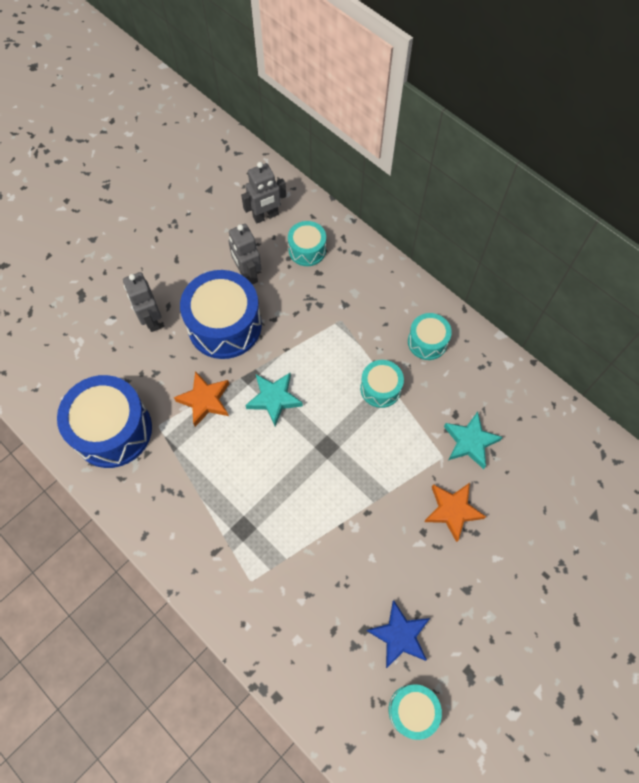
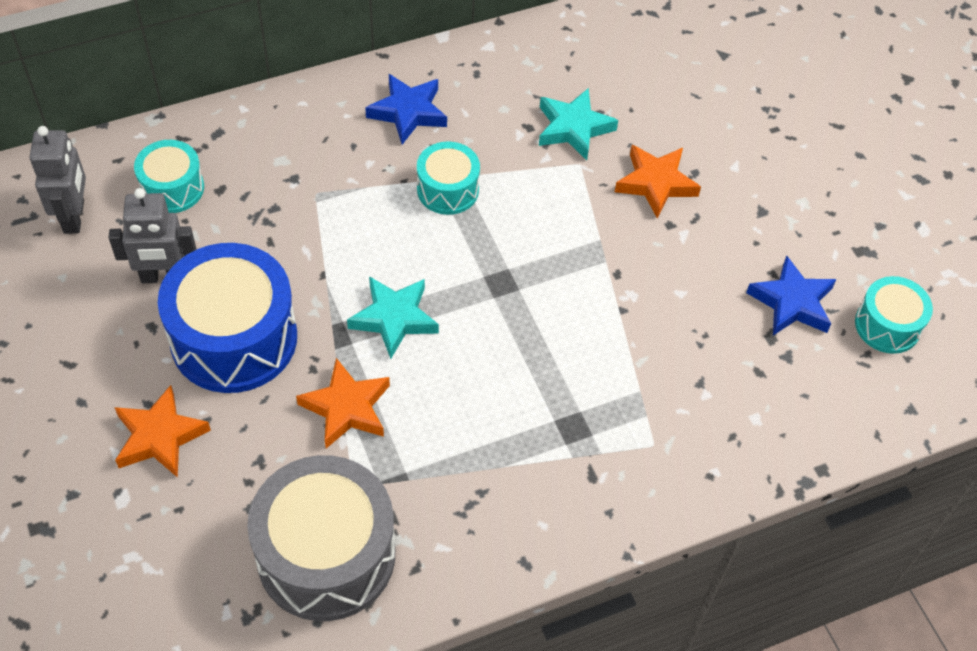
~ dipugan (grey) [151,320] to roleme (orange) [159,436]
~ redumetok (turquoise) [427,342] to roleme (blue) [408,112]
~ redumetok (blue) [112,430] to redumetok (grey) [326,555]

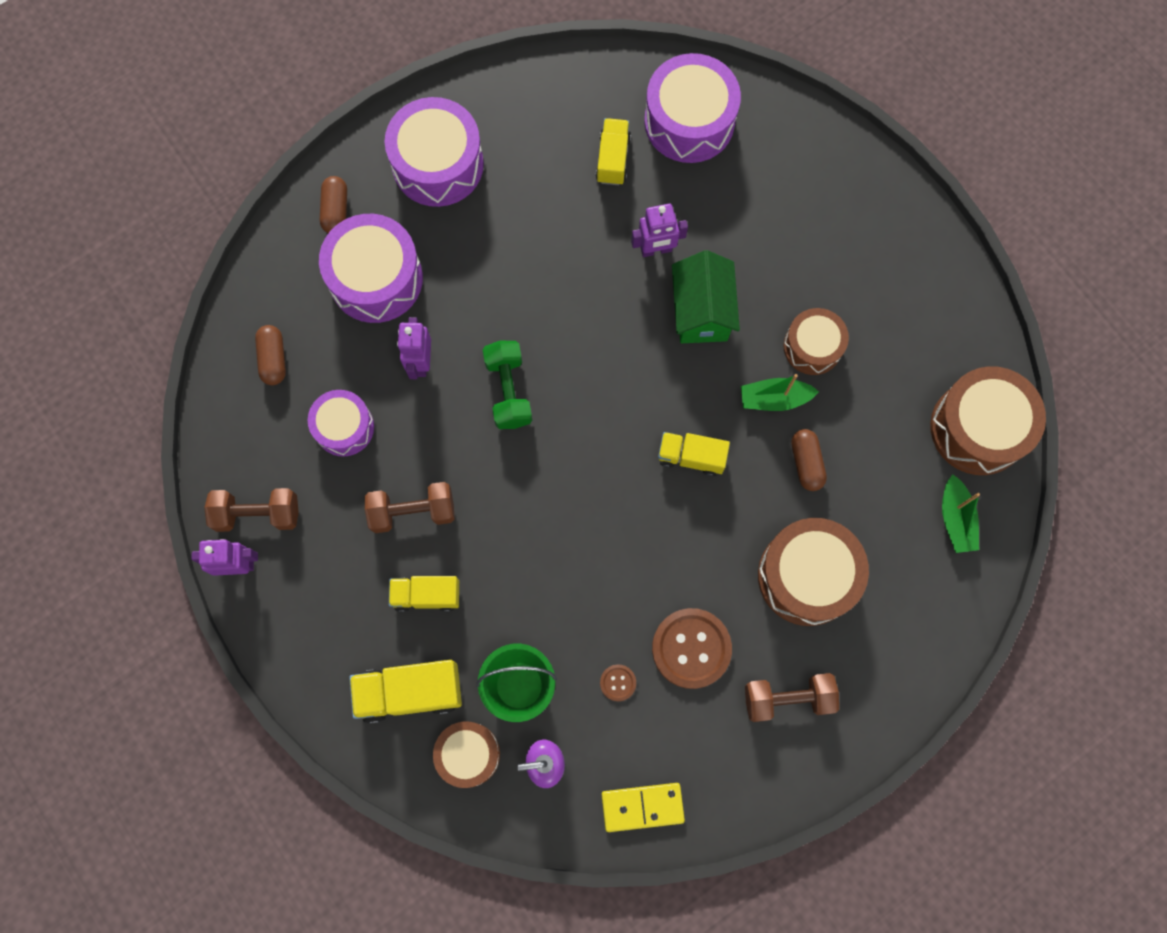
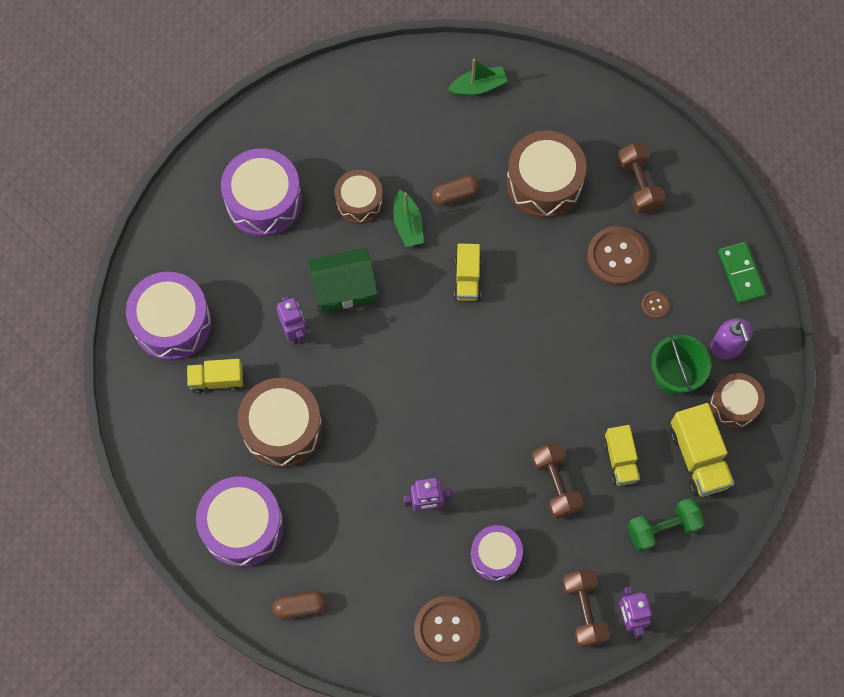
~ redumetok (purple) [376,278] to [264,201]
~ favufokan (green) [508,391] to [663,528]
~ redumetok (brown) [978,428] to [282,429]
~ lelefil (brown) [273,359] to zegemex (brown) [447,630]
~ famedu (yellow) [642,806] to famedu (green) [740,273]

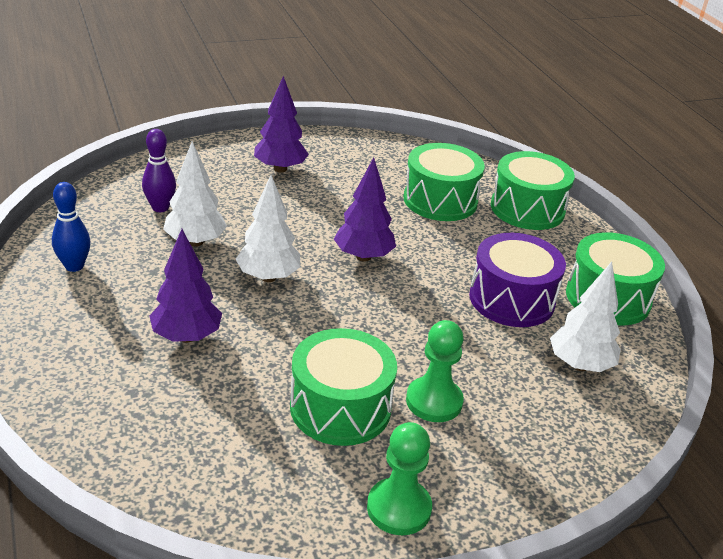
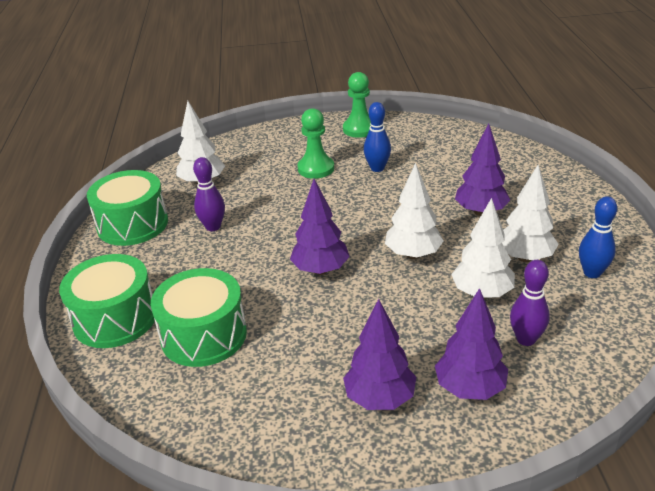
+ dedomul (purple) [469,388]
+ dedomul (white) [525,257]
~ redumetok (green) [340,407] to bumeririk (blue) [377,168]
~ redumetok (purple) [511,299] to bumeririk (purple) [213,227]

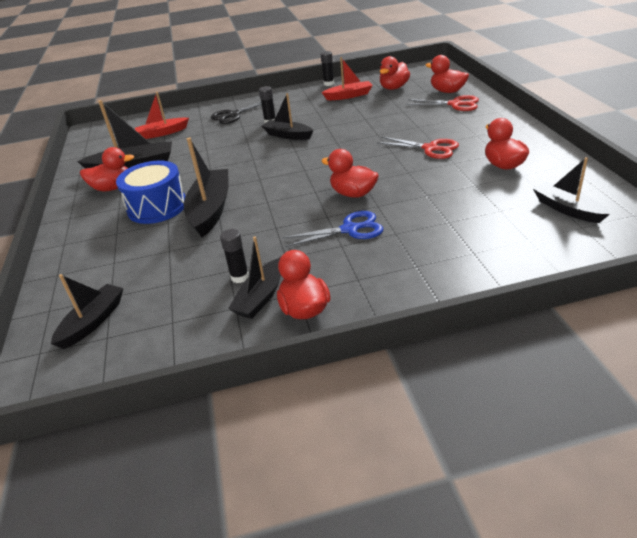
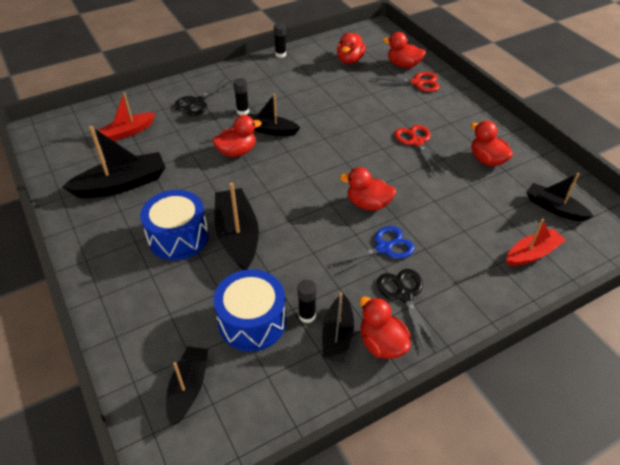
+ redumetok (blue) [252,321]
+ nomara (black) [404,295]
~ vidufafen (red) [113,188] to [237,152]
~ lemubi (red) [349,96] to [532,254]
~ nomara (red) [430,148] = [416,142] 120 degrees counterclockwise

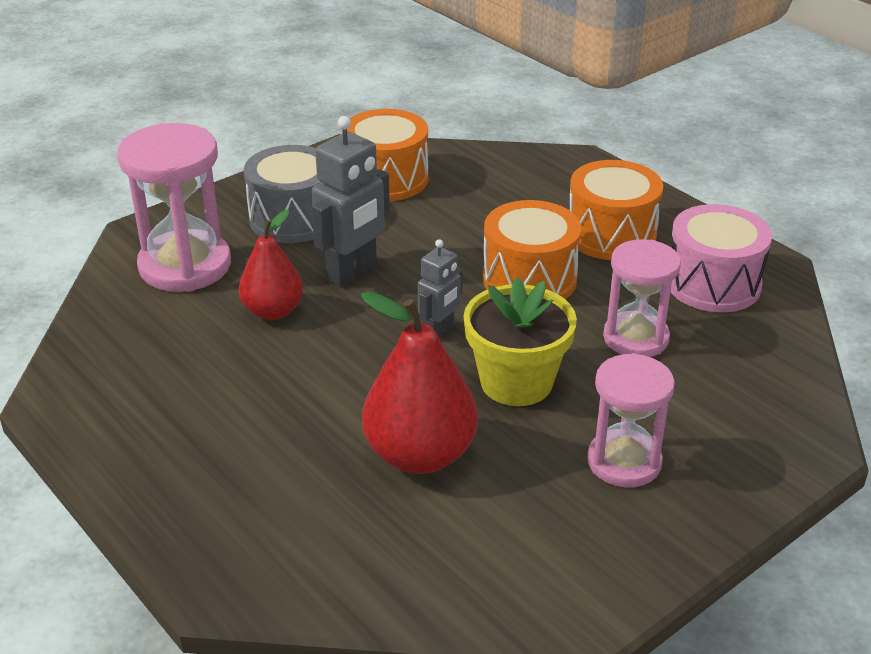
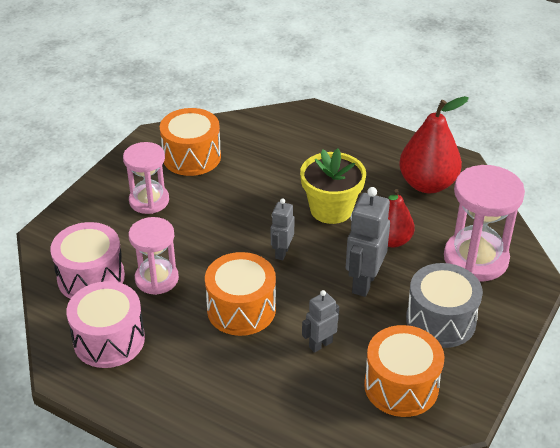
+ redumetok (pink) [91,277]
+ dipugan (grey) [320,344]
~ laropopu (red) [420,454] to [427,184]
~ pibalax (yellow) [516,382] to [331,209]
~ redumetok (orange) [611,235] to [191,157]

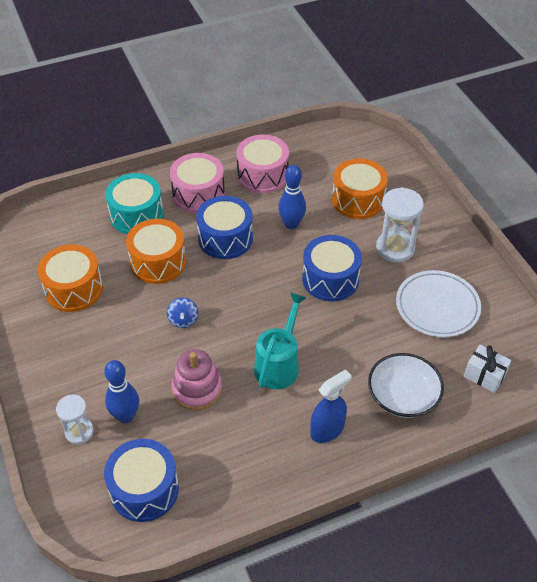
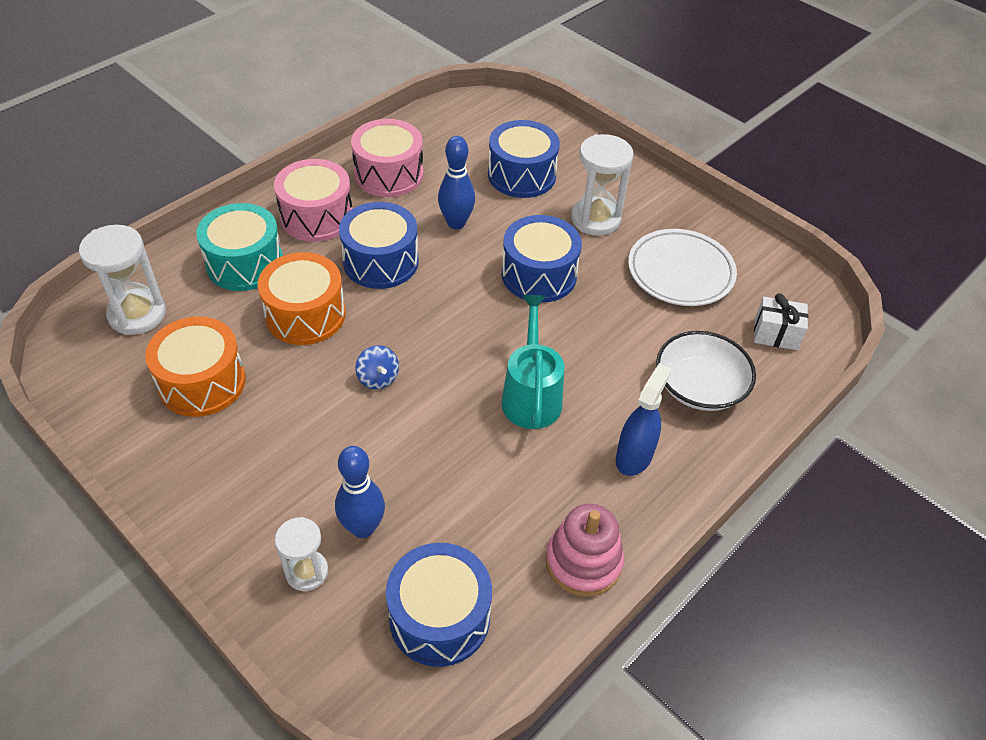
+ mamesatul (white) [137,314]
~ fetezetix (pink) [197,389] to [583,562]
~ redumetok (orange) [358,200] to redumetok (blue) [521,175]

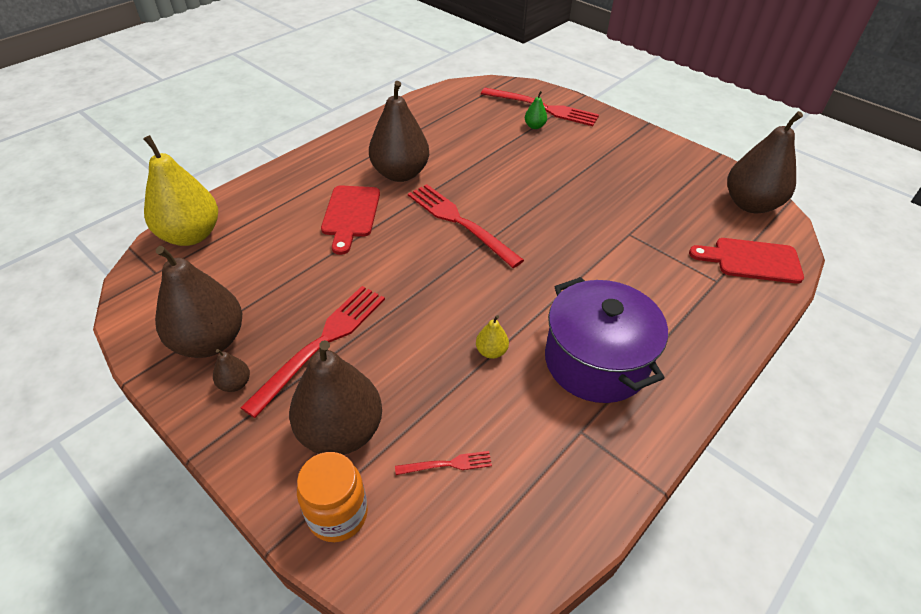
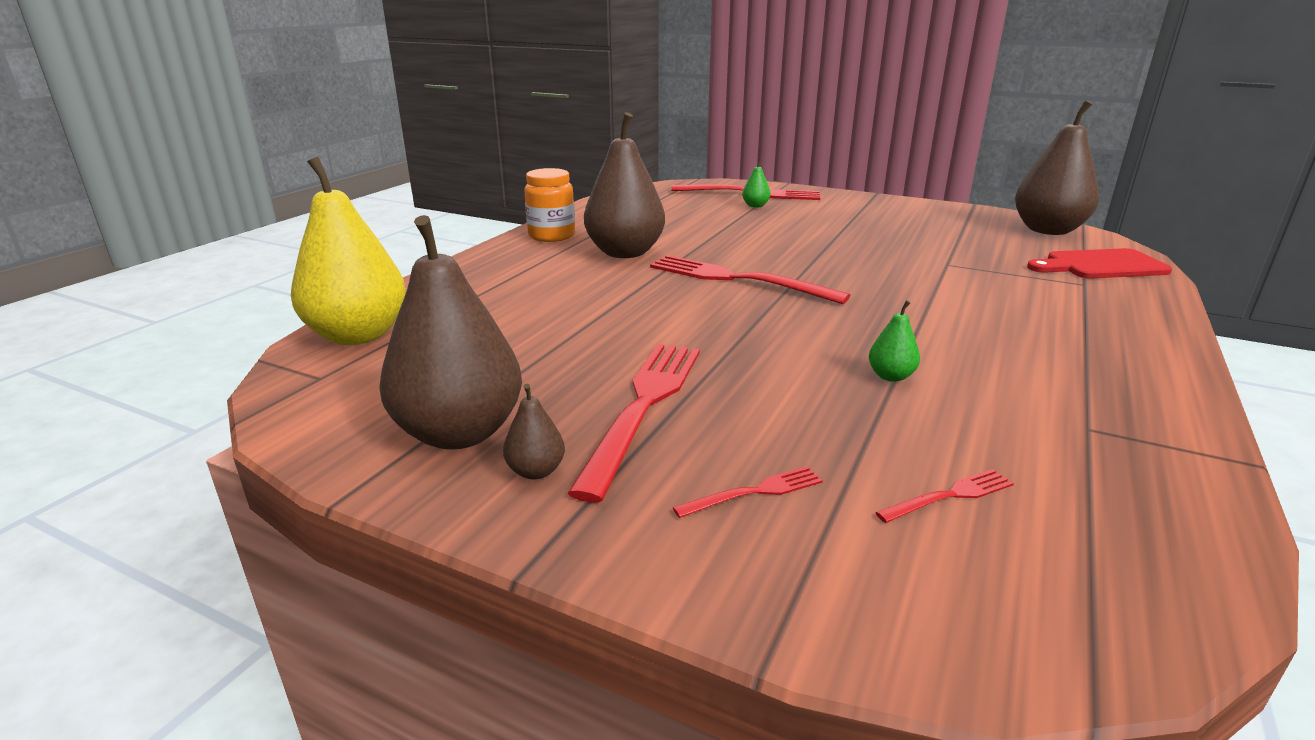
- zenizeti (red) [350,215]
- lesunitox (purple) [596,361]
~ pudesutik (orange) [338,514] to [551,236]
~ laropopu (brown) [341,431] to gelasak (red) [754,492]
~ laropopu (yellow) [491,351] to laropopu (green) [891,376]

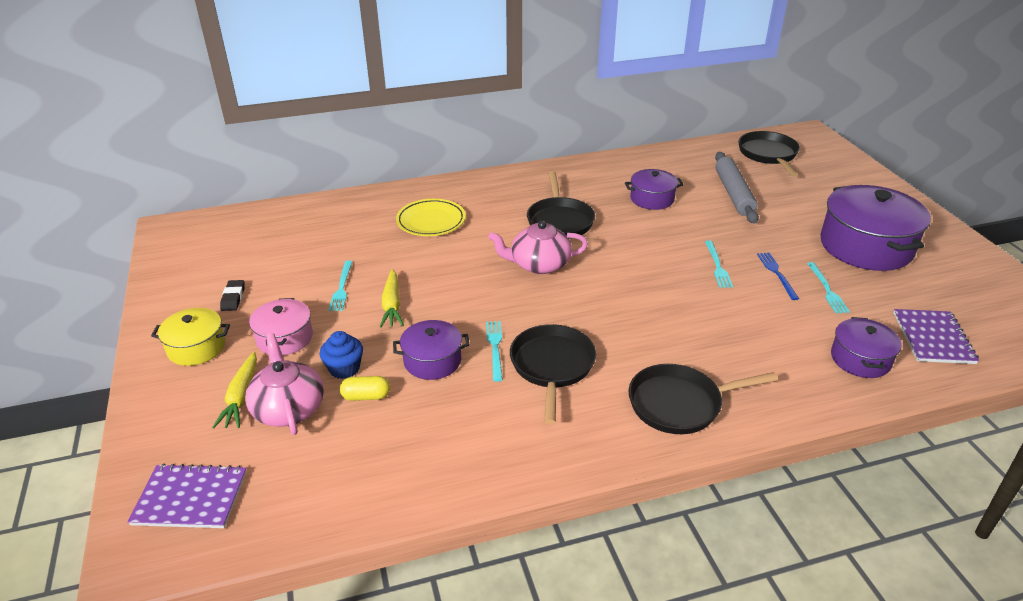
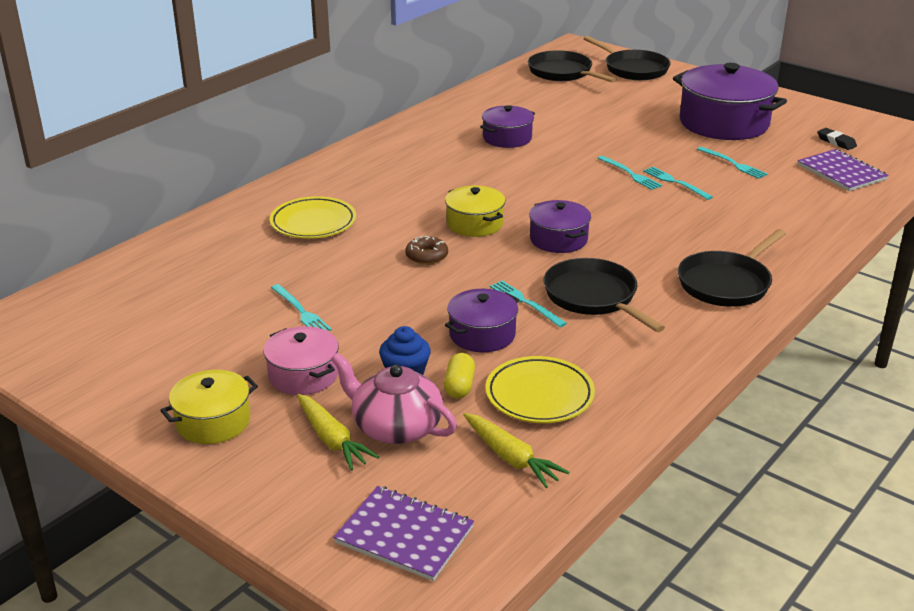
- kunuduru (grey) [733,193]
- gelasak (blue) [777,274]
+ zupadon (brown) [426,256]
+ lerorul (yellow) [539,395]
+ gelasak (turquoise) [675,182]
~ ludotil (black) [233,298] to [836,142]
~ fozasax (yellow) [392,305] to [511,457]
~ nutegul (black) [559,220] to [633,69]
~ lesunitox (purple) [860,359] to [558,239]
~ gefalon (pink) [539,264] to lesunitox (yellow) [474,224]
~ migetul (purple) [190,498] = [404,535] 60 degrees clockwise
~ lelefil (yellow) [366,396] = [459,386] 45 degrees counterclockwise

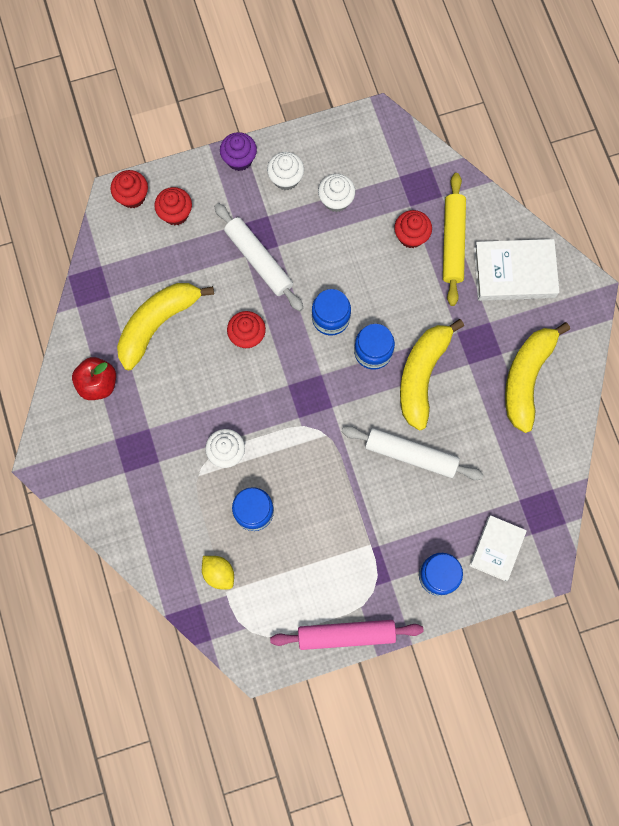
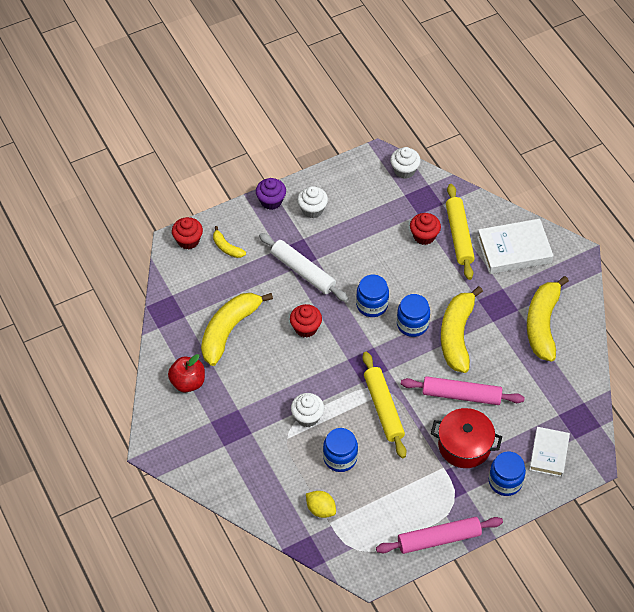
+ kunuduru (yellow) [383,408]
+ lesunitox (red) [464,445]
~ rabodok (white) [336,200] to [404,170]
~ rabodok (red) [175,213] to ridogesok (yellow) [227,247]
~ kunuduru (white) [411,454] to kunuduru (pink) [461,395]

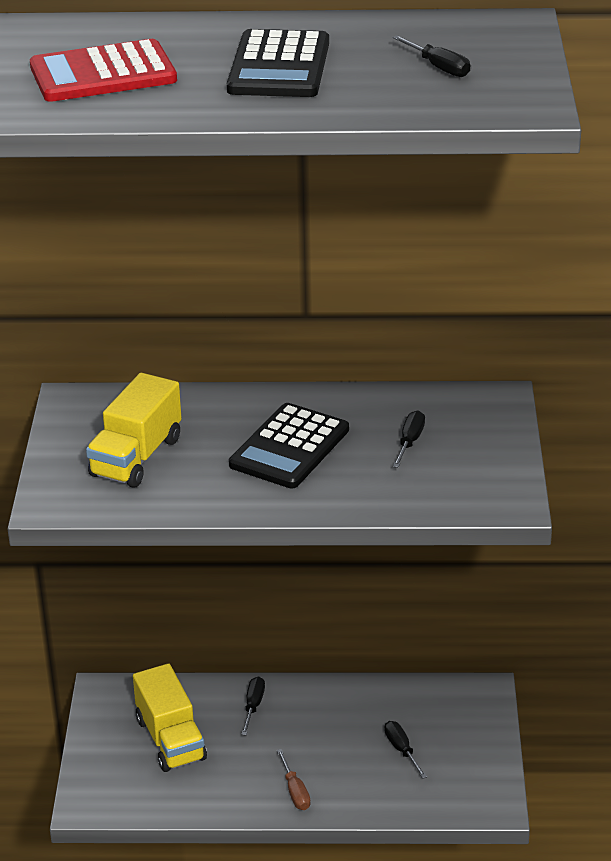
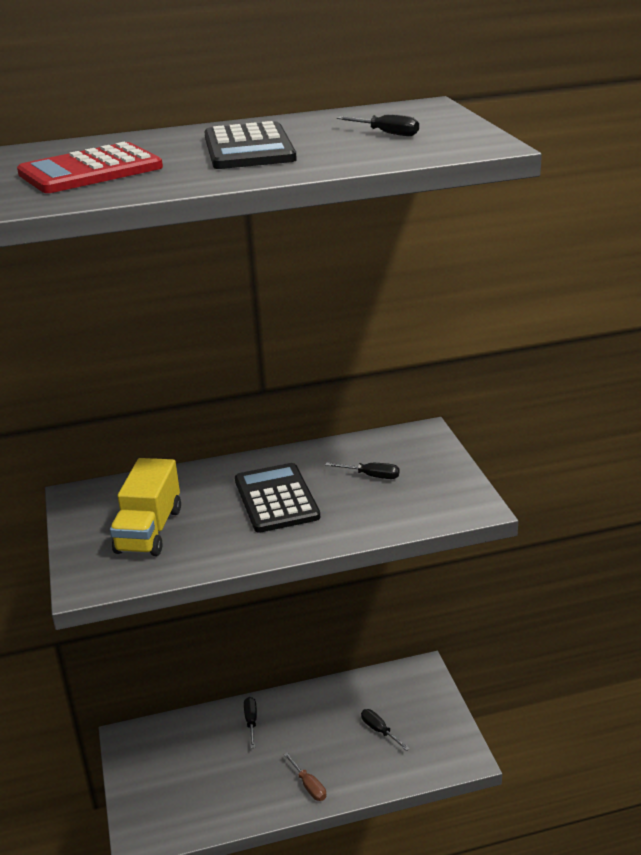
- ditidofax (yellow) [170,739]
~ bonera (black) [289,447] = [276,499] 150 degrees clockwise
~ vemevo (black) [410,441] = [372,476] 105 degrees clockwise

